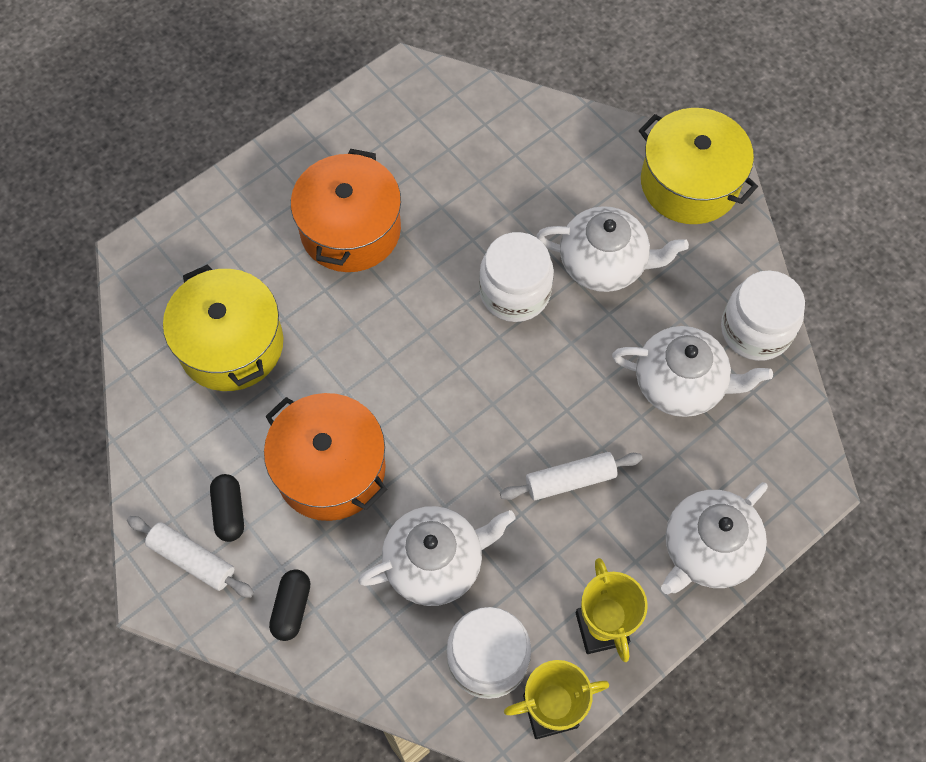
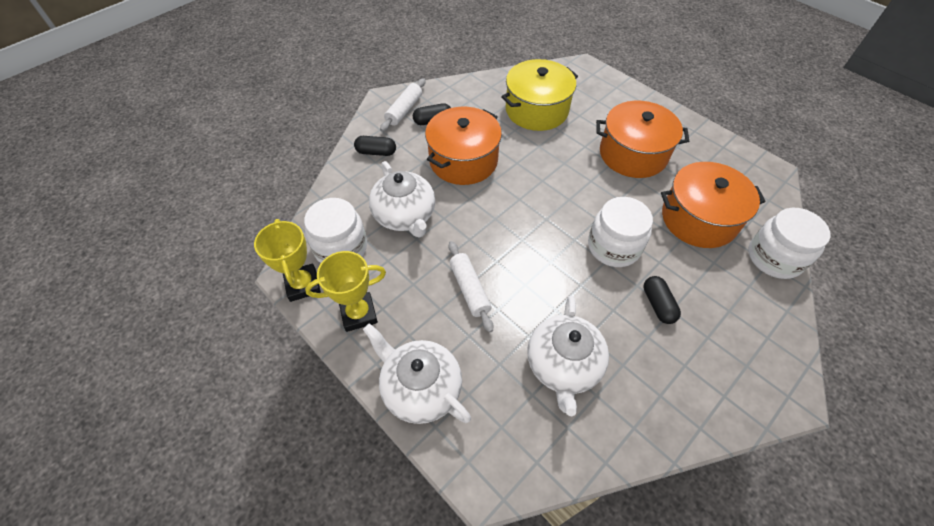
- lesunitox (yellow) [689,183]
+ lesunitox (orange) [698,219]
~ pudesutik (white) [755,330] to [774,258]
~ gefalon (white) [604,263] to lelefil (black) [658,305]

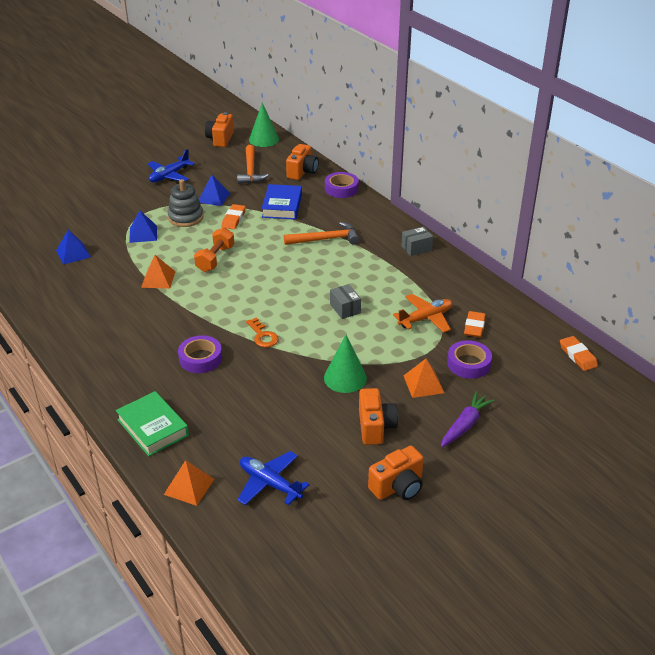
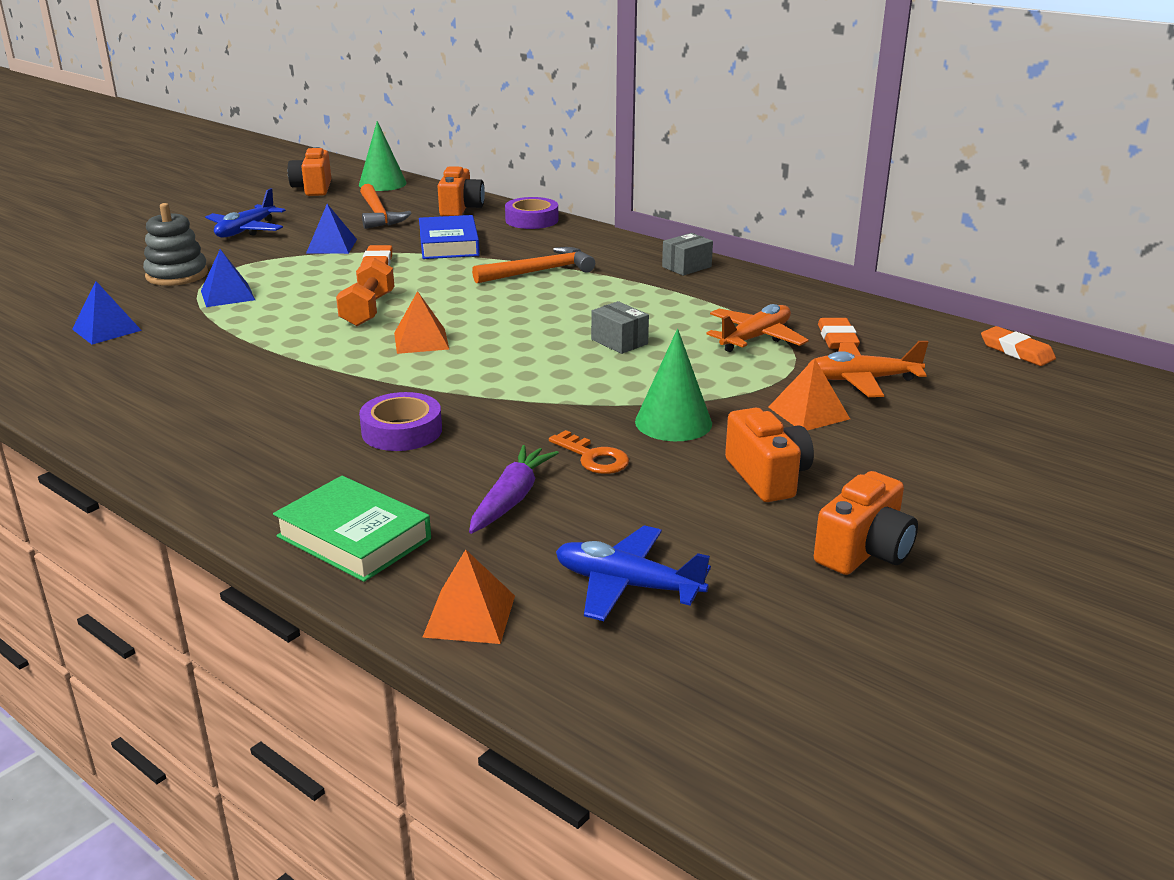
~ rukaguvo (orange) [158,279] to [421,341]
~ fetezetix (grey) [185,217] to [177,275]
~ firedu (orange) [263,336] to [593,457]
~ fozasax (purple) [465,425] to [511,499]
~ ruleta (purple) [468,364] to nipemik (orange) [861,380]

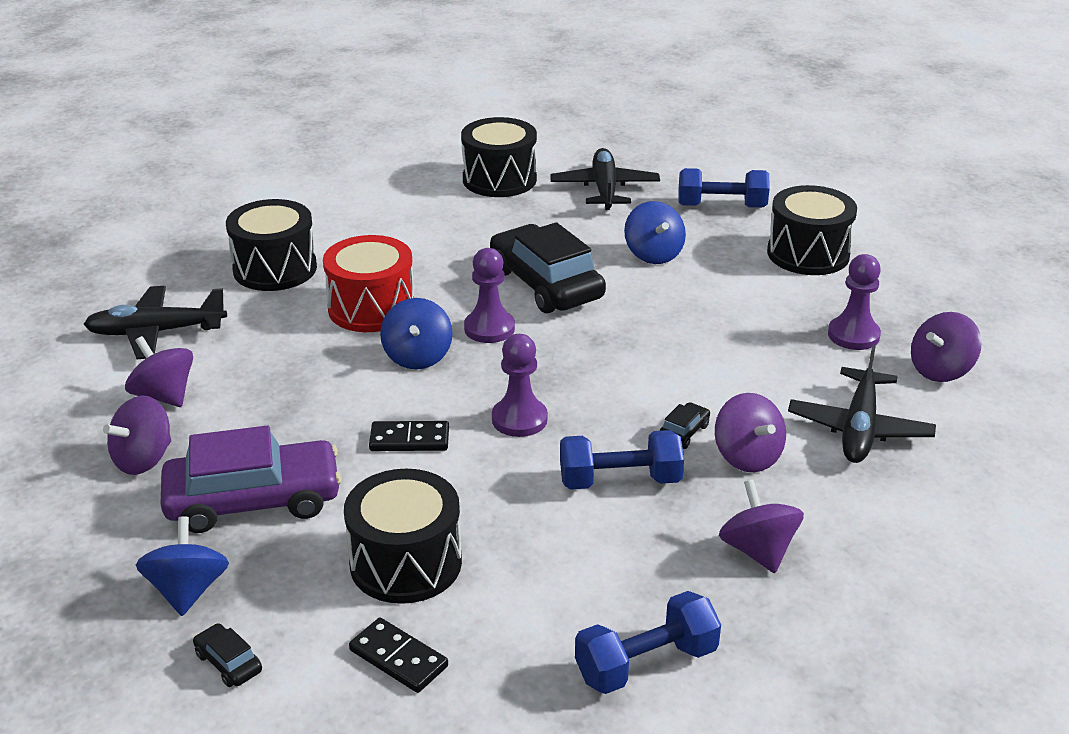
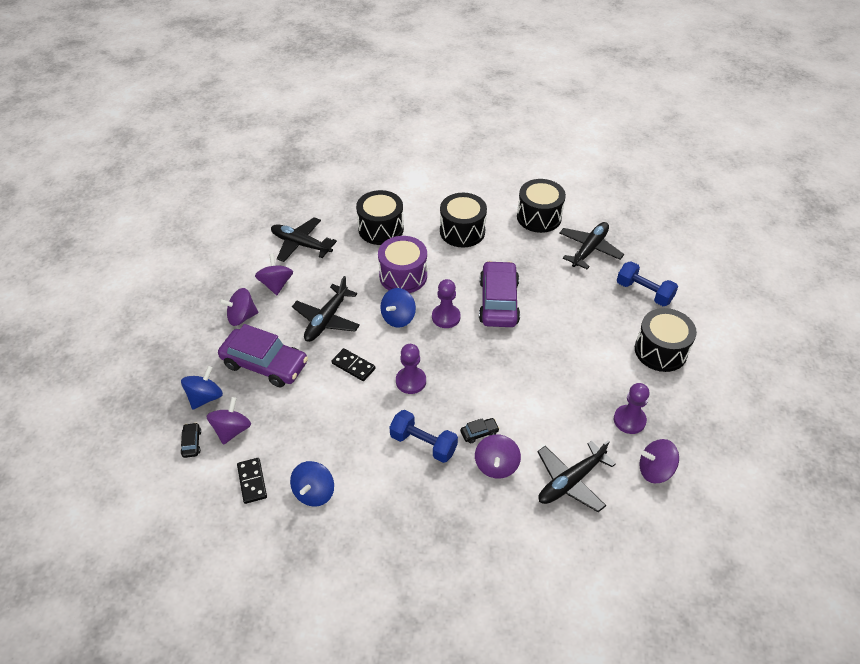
- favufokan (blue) [646,664]
+ nipemik (black) [327,320]
~ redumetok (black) [406,563] to [462,231]
~ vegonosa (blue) [653,254] to [314,492]
~ vegonosa (purple) [758,551] to [232,430]
~ redumetok (red) [371,308] to redumetok (purple) [403,276]
~ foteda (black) [546,284] to foteda (purple) [498,302]

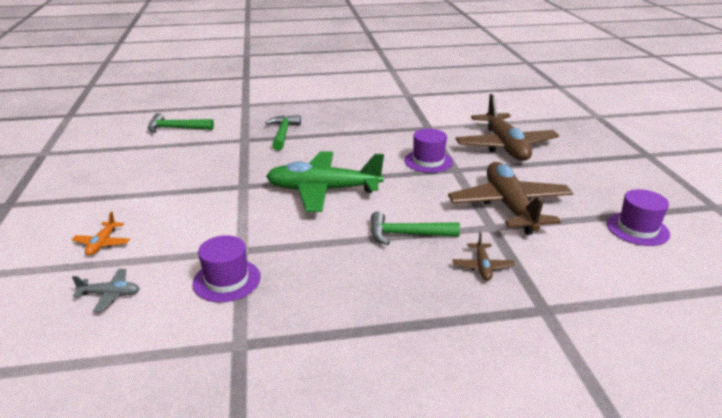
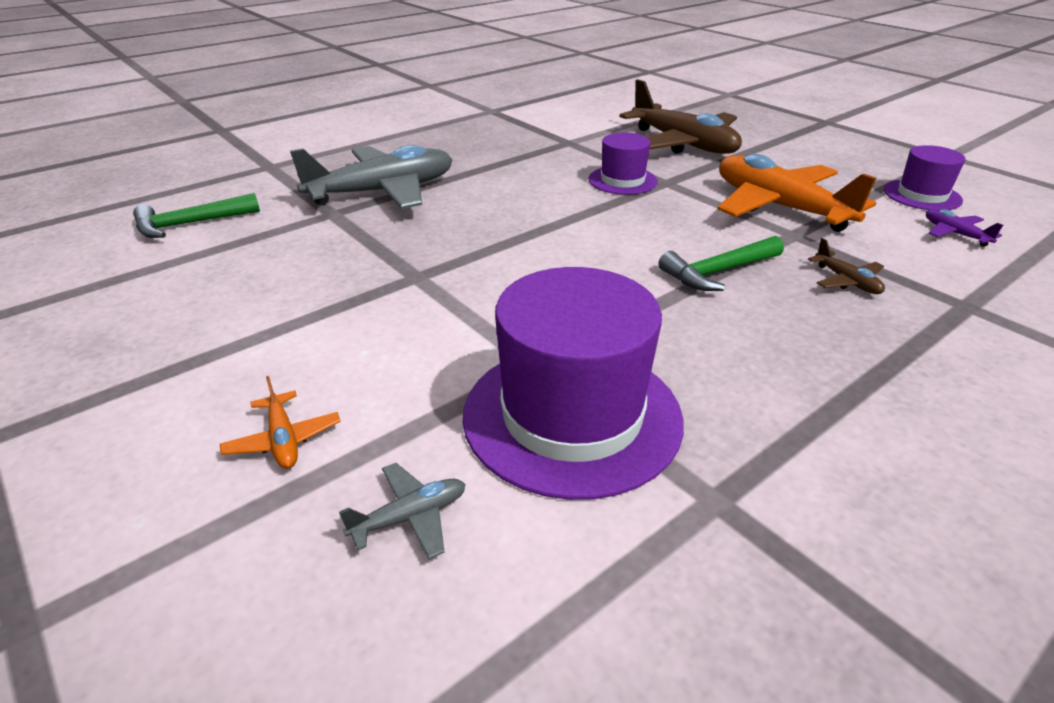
- nipemik (green) [323,190]
+ nipemik (purple) [955,234]
~ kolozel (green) [283,134] to nipemik (grey) [383,192]
~ nipemik (brown) [509,206] to nipemik (orange) [779,207]
~ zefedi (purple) [226,280] = [572,416] x1.88

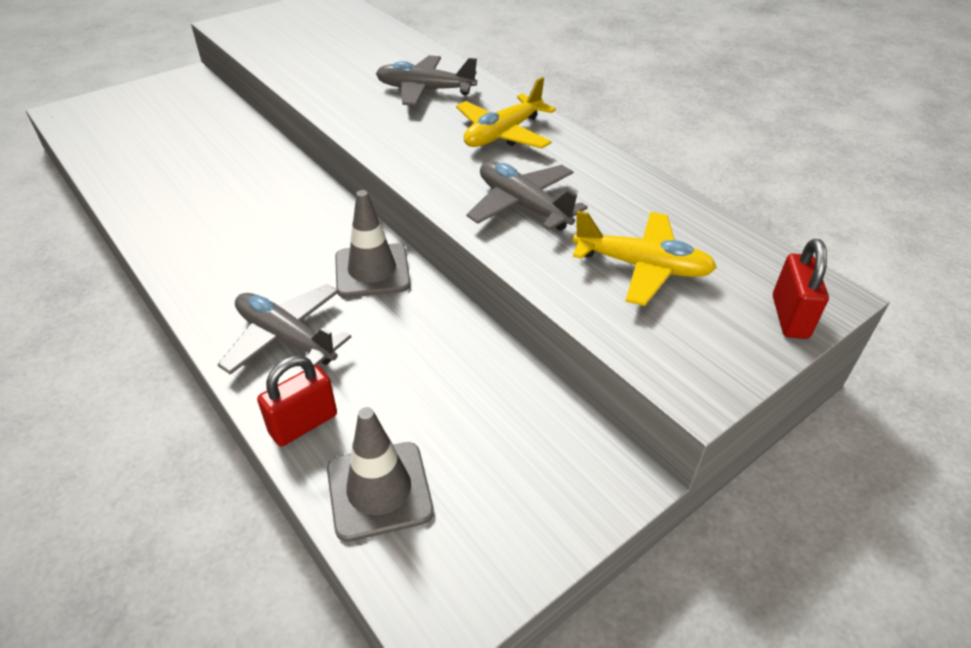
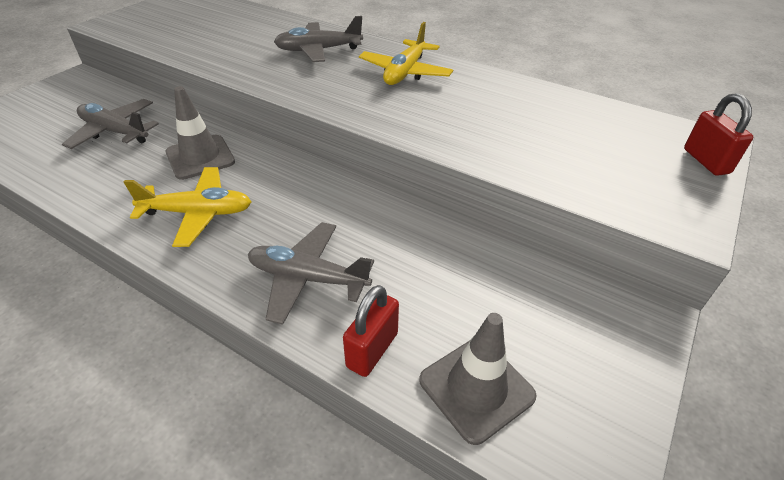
~ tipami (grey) [372,271] to [200,157]
~ nipemik (grey) [523,205] to [115,132]
~ nipemik (yellow) [642,267] to [198,213]

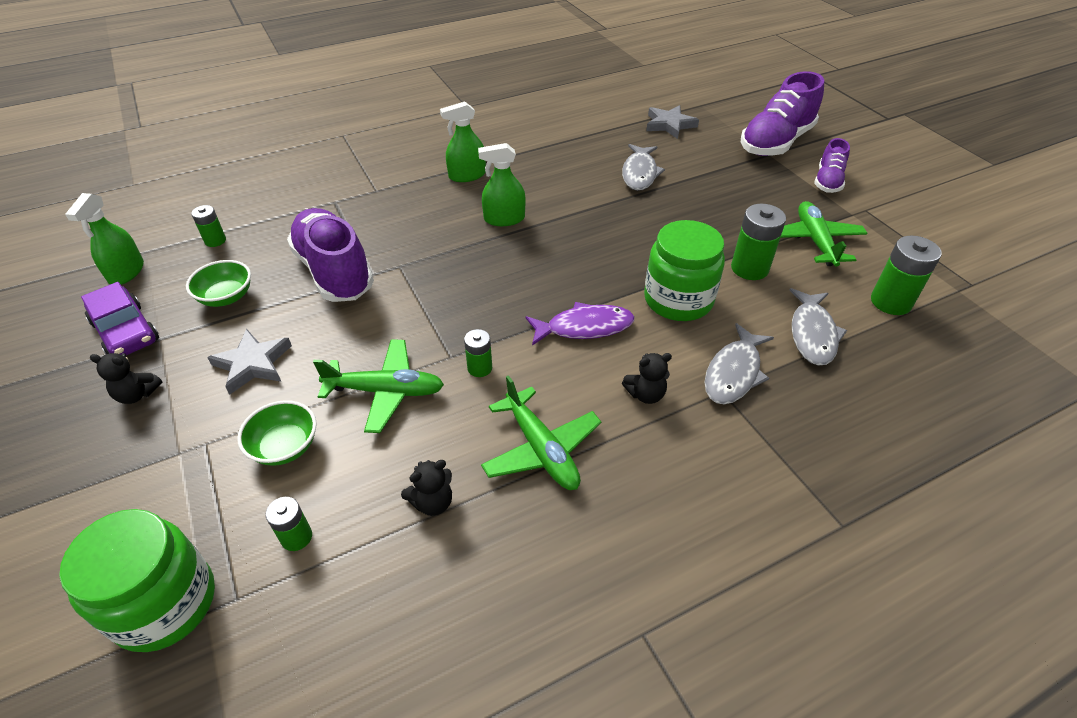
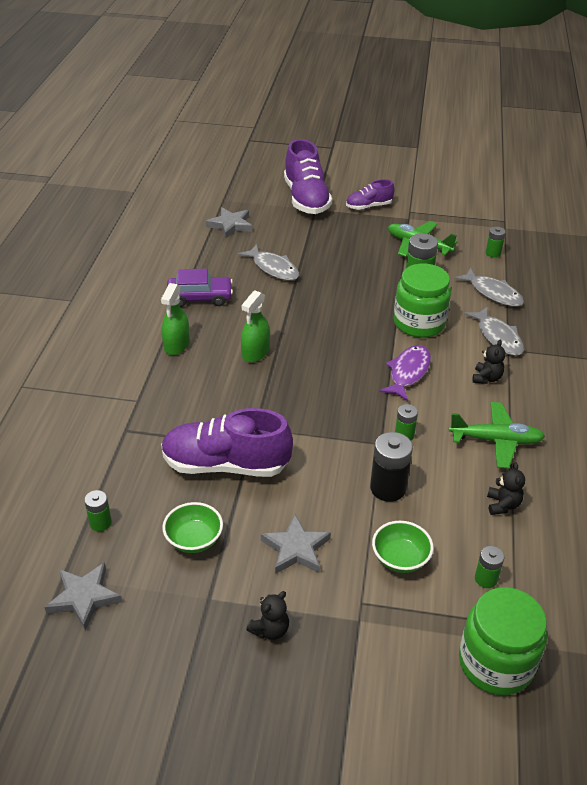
~ foteda (purple) [126,332] to [200,297]
~ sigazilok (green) [126,272] to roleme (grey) [84,597]
~ nipemik (green) [385,391] to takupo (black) [388,488]
~ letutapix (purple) [827,181] = [368,206] 105 degrees clockwise
~ takupo (green) [890,302] = [493,253] x0.58

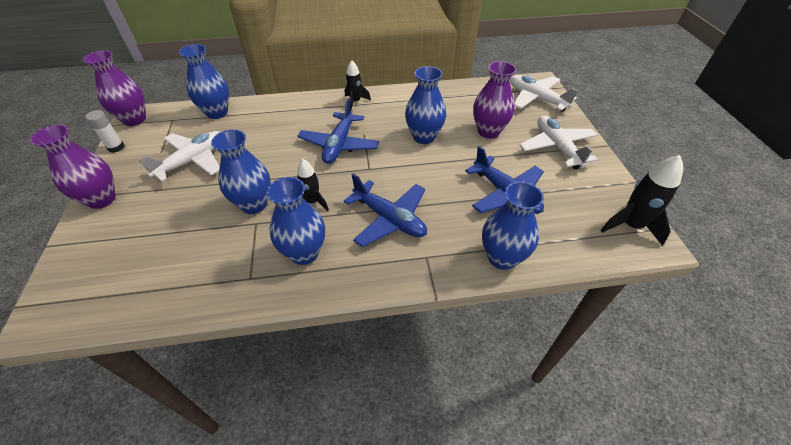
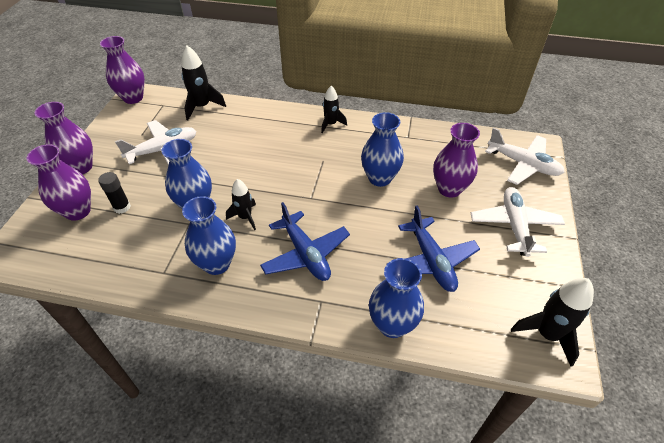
- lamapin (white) [116,147]
- nipemik (blue) [339,145]
+ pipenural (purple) [78,211]
+ lamapin (black) [122,207]
~ pipenural (blue) [217,113] to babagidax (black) [202,107]
~ nipemik (white) [536,99] = [523,164] 150 degrees clockwise

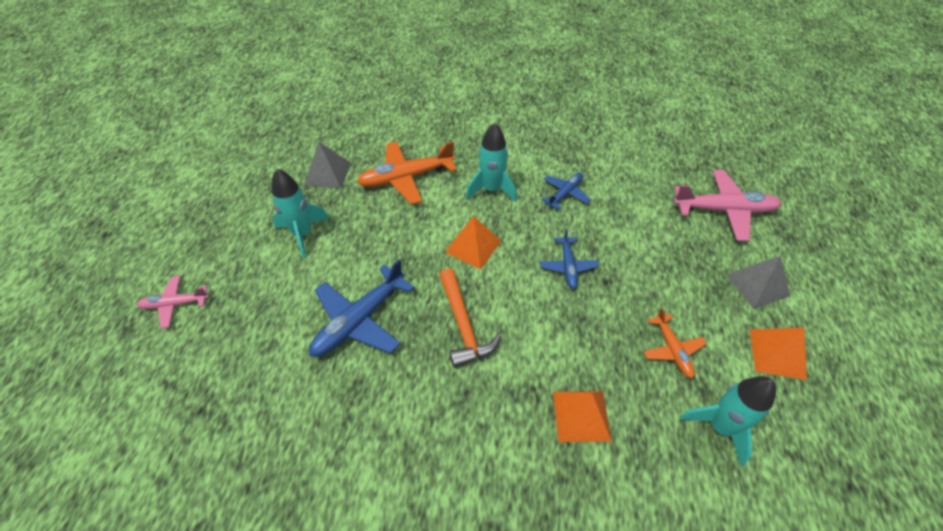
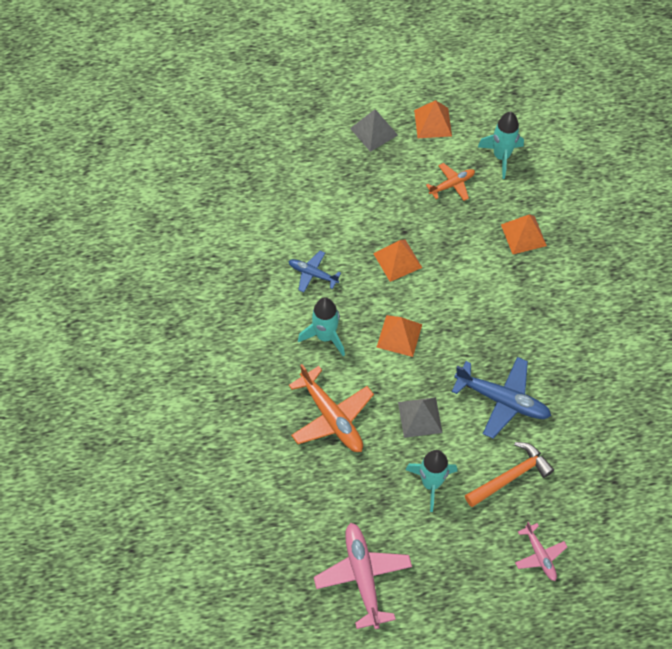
~ rukaguvo (grey) [328,173] to [420,417]
~ kolozel (orange) [463,325] to [511,476]
~ nipemik (pink) [723,210] to [363,577]
~ nipemik (blue) [568,266] to rukaguvo (orange) [397,260]

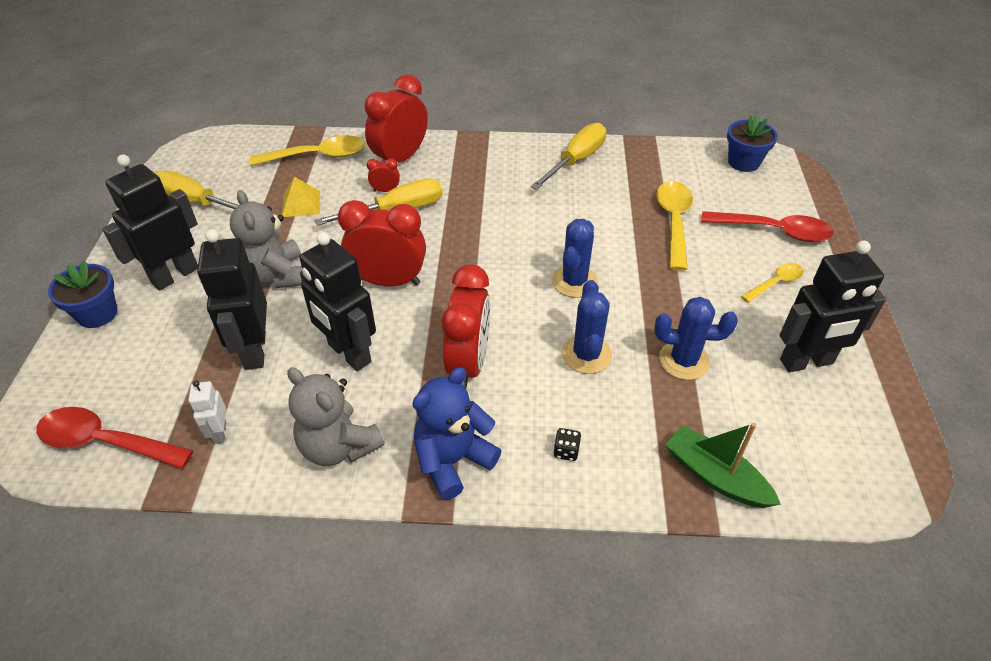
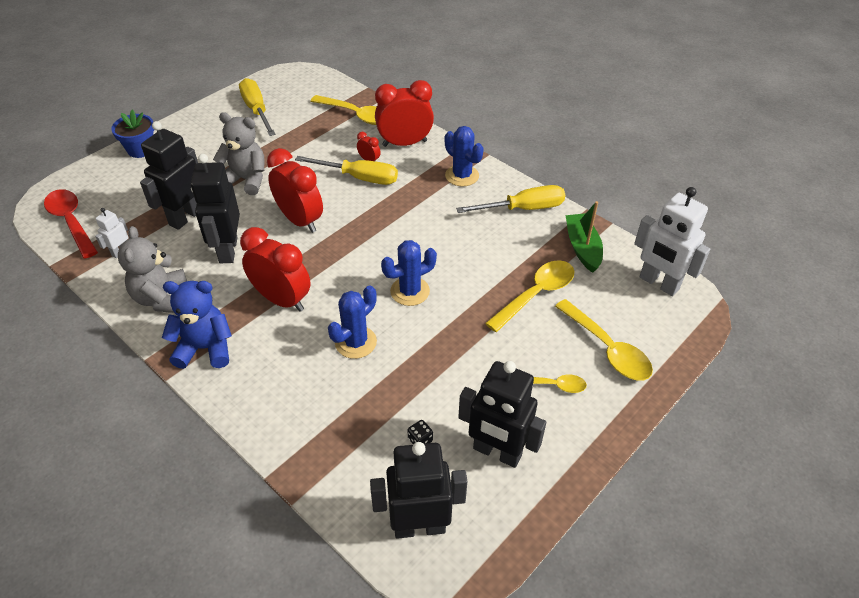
- rukaguvo (yellow) [301,204]
~ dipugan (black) [175,275] to [419,526]
~ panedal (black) [566,451] to [420,440]
~ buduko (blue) [684,360] to [462,176]
~ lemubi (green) [715,476] to [582,248]
~ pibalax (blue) [743,162] to dipugan (white) [658,283]
~ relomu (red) [773,231] to relomu (yellow) [607,349]
~ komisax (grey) [277,275] = [246,180] 90 degrees clockwise
~ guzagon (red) [468,363] = [282,299] 105 degrees counterclockwise

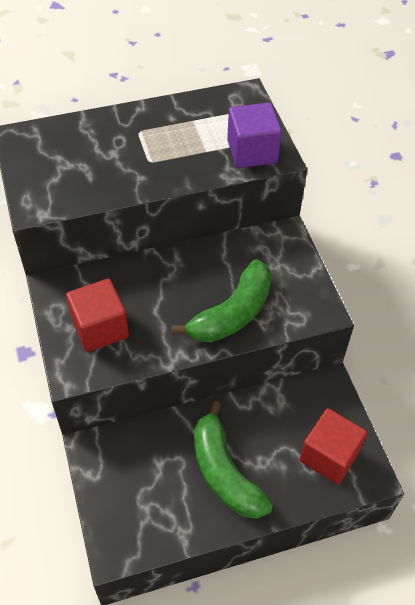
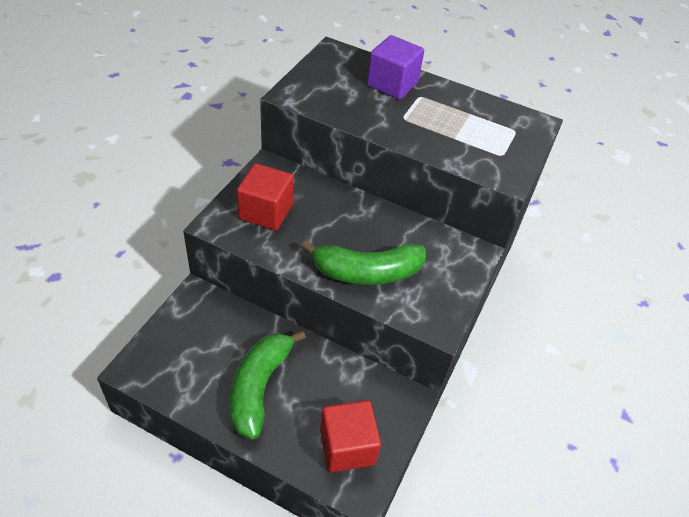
~ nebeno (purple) [252,152] to [392,84]

